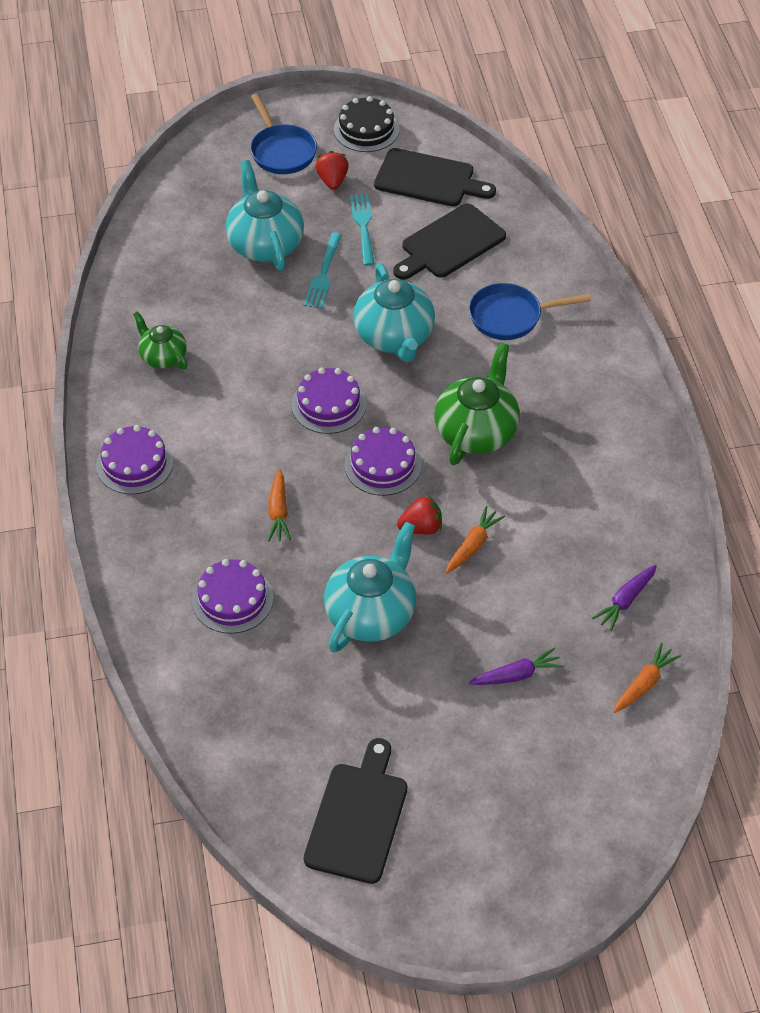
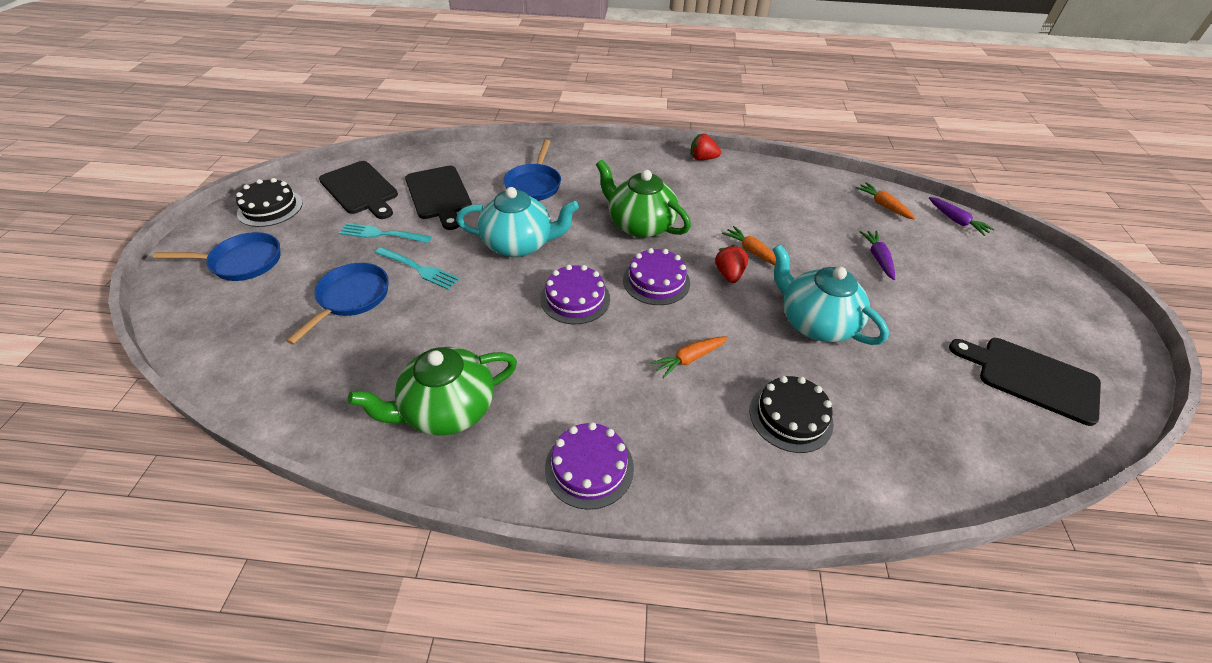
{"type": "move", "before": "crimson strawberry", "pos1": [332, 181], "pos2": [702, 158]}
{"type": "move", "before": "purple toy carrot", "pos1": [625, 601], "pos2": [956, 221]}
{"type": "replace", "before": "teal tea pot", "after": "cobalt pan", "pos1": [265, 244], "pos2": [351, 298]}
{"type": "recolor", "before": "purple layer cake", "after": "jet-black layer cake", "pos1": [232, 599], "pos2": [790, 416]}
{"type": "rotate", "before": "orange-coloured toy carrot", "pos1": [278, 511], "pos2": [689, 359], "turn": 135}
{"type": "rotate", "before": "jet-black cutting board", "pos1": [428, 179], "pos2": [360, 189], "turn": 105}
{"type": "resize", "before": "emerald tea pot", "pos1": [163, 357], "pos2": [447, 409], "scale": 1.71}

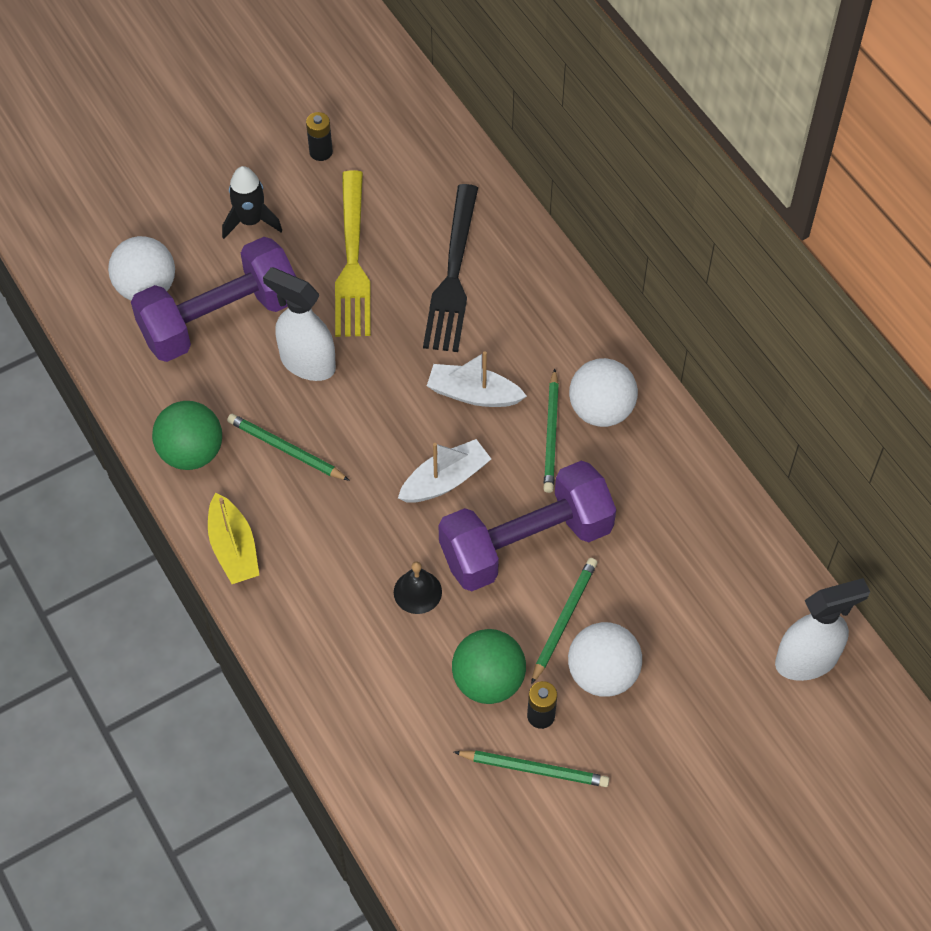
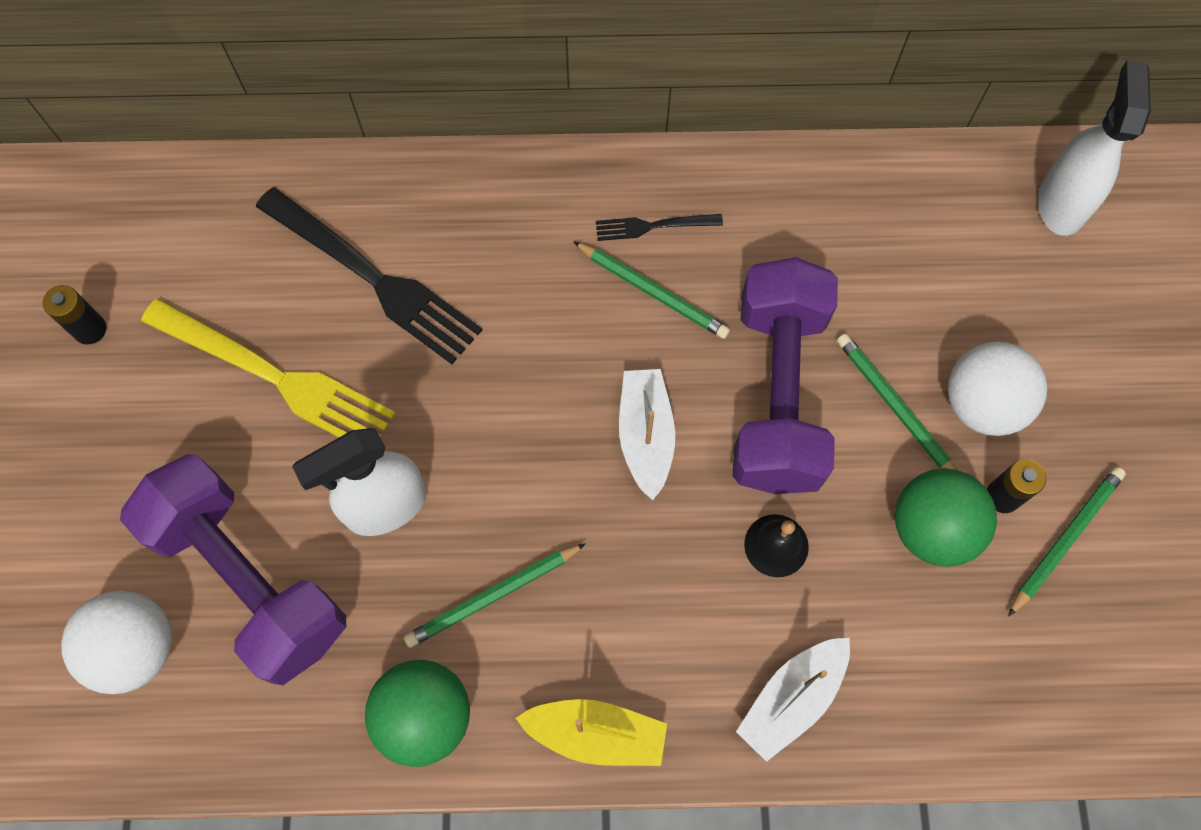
{"type": "delete", "before": "jet-black rocket", "pos1": [251, 221]}
{"type": "move", "before": "pure white toy boat", "pos1": [473, 394], "pos2": [792, 699]}
{"type": "replace", "before": "pure white ball", "after": "jet-black dinner fork", "pos1": [601, 410], "pos2": [653, 226]}
{"type": "rotate", "before": "purple free weight", "pos1": [220, 319], "pos2": [250, 579], "turn": -45}

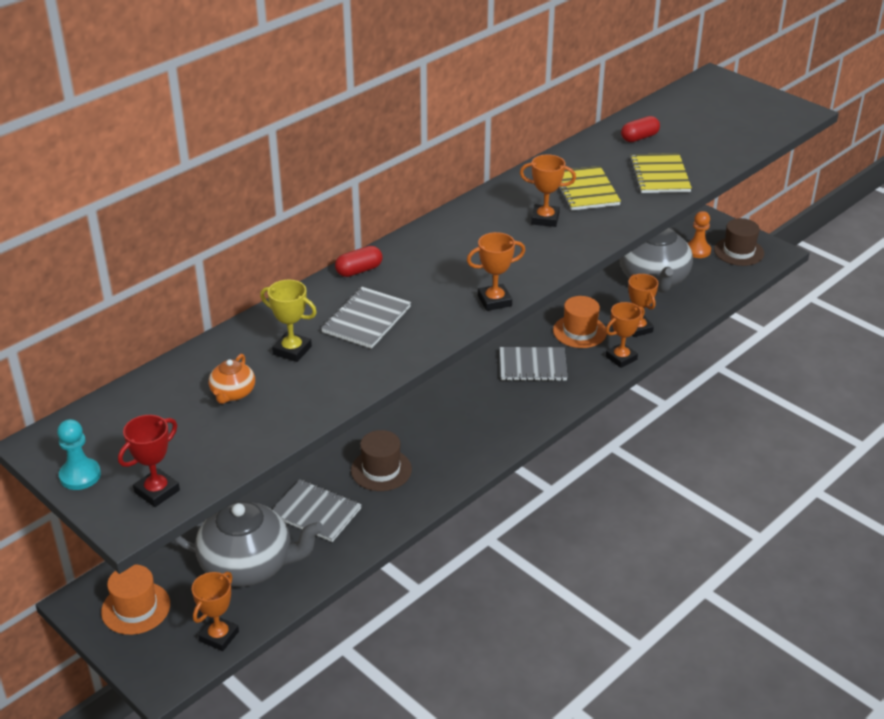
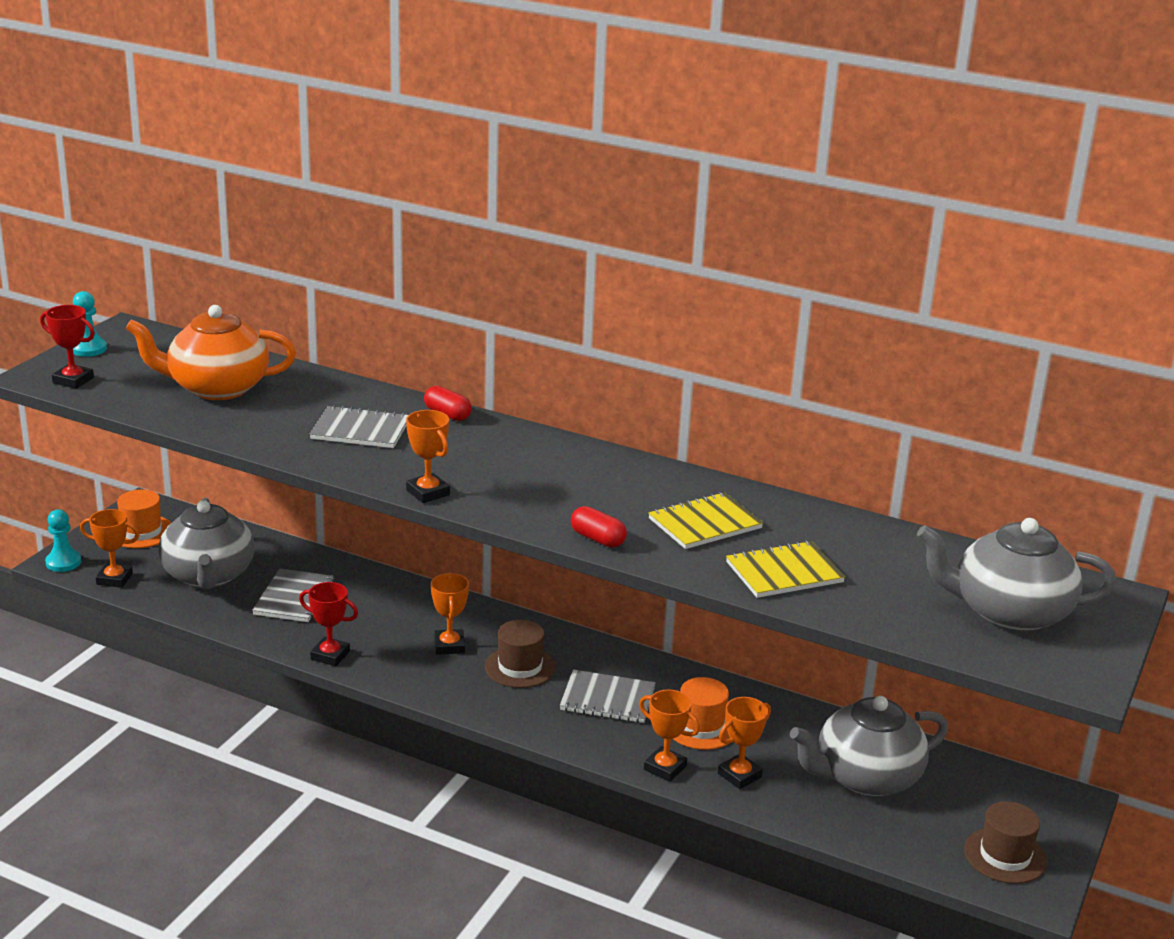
{"type": "delete", "before": "bright yellow prize cup", "pos1": [292, 350]}
{"type": "delete", "before": "orange-coloured chess pawn", "pos1": [697, 250]}
{"type": "insert", "after": "teal chess pawn", "pos2": [63, 562]}
{"type": "insert", "after": "crimson prize cup", "pos2": [330, 655]}
{"type": "insert", "after": "grey tea pot", "pos2": [1009, 612]}
{"type": "move", "before": "brown tall hat", "pos1": [381, 470], "pos2": [520, 667]}
{"type": "move", "before": "orange-coloured prize cup", "pos1": [545, 219], "pos2": [449, 646]}
{"type": "move", "before": "crimson capsule", "pos1": [639, 138], "pos2": [597, 539]}
{"type": "rotate", "before": "grey exercise book", "pos1": [532, 366], "pos2": [607, 699], "turn": -60}
{"type": "resize", "before": "orange-coloured tea pot", "pos1": [233, 393], "pos2": [217, 388], "scale": 2.22}

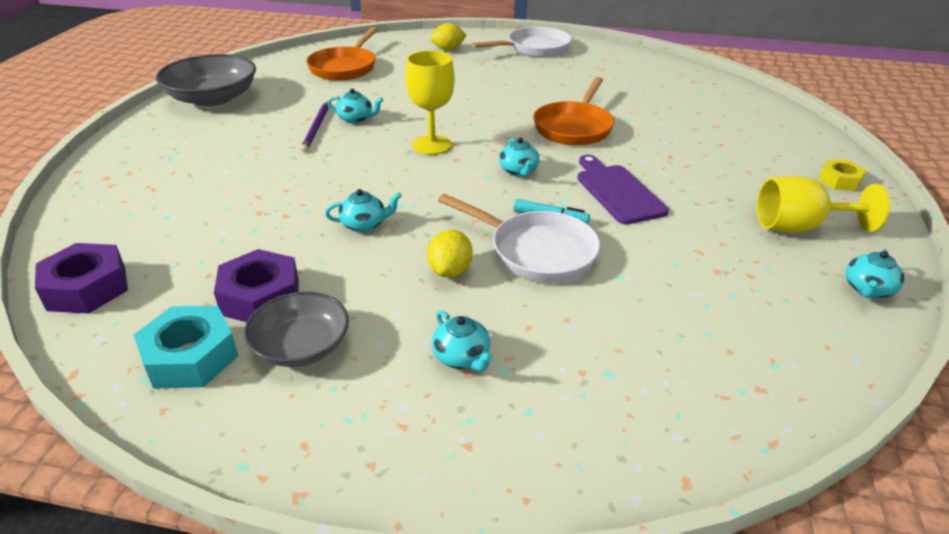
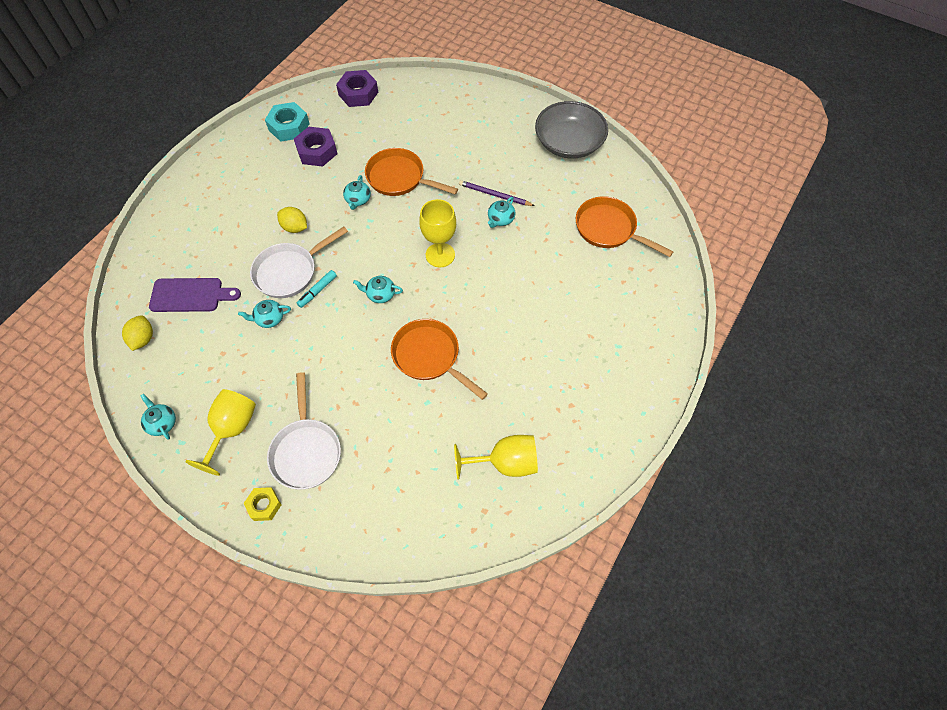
{"type": "delete", "before": "grey bowl", "pos1": [301, 346]}
{"type": "insert", "after": "orange-coloured pan", "pos2": [399, 178]}
{"type": "insert", "after": "bright yellow goblet", "pos2": [505, 463]}
{"type": "move", "before": "bright yellow citrus fruit", "pos1": [448, 49], "pos2": [143, 339]}
{"type": "move", "before": "teal tea pot", "pos1": [462, 357], "pos2": [269, 319]}
{"type": "move", "before": "pure white pan", "pos1": [534, 48], "pos2": [306, 451]}
{"type": "move", "before": "purple cutting board", "pos1": [617, 191], "pos2": [190, 295]}

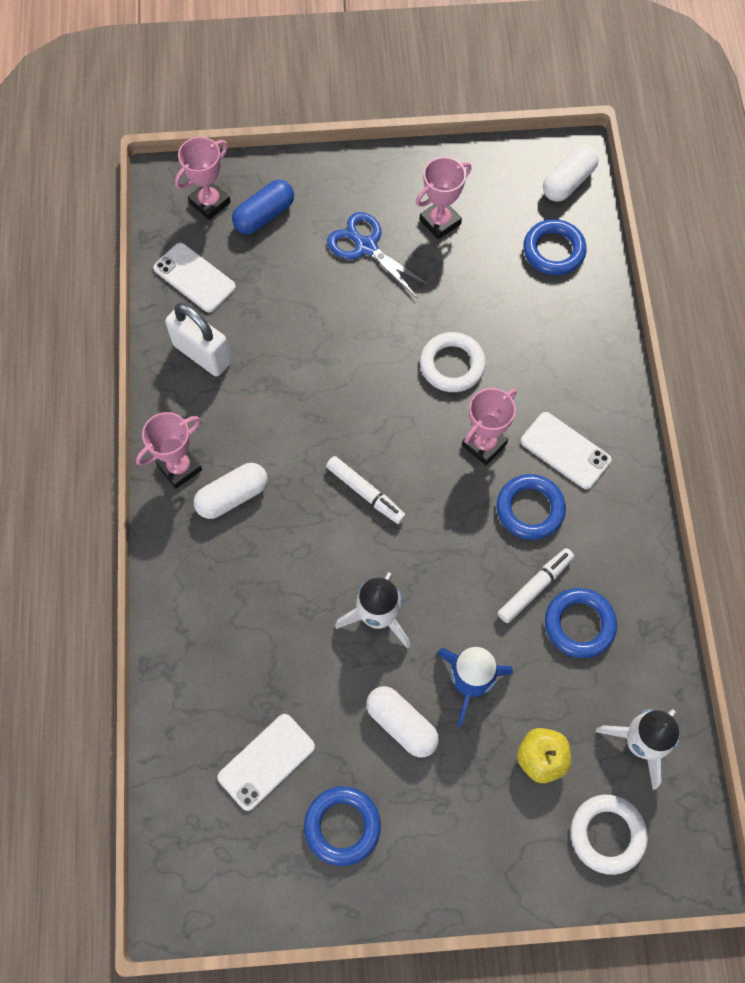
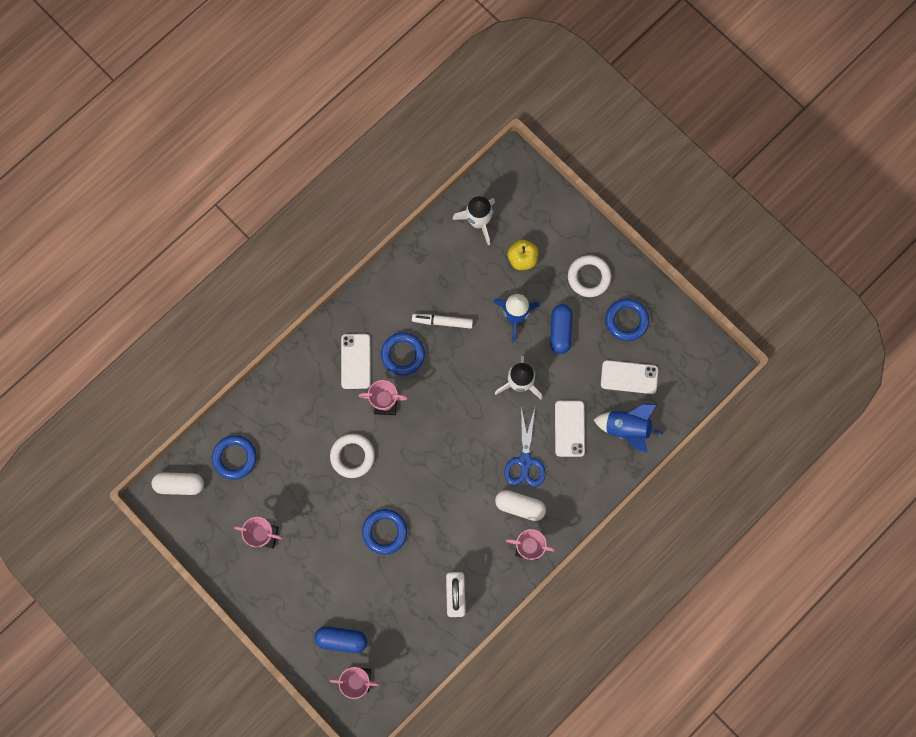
{"type": "delete", "before": "pure white felt pen", "pos1": [365, 493]}
{"type": "insert", "after": "cobalt rocket", "pos2": [626, 428]}
{"type": "move", "before": "pure white mobile phone", "pos1": [194, 278], "pos2": [569, 428]}
{"type": "move", "before": "cobalt scissors", "pos1": [366, 247], "pos2": [525, 461]}
{"type": "move", "before": "cobalt hoop", "pos1": [579, 624], "pos2": [385, 532]}
{"type": "move", "before": "pure white hoop", "pos1": [607, 834], "pos2": [588, 277]}
{"type": "recolor", "before": "pure white capsule", "after": "cobalt capsule", "pos1": [401, 724], "pos2": [560, 331]}

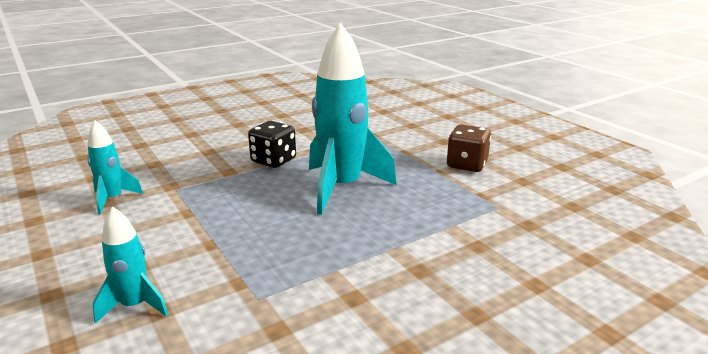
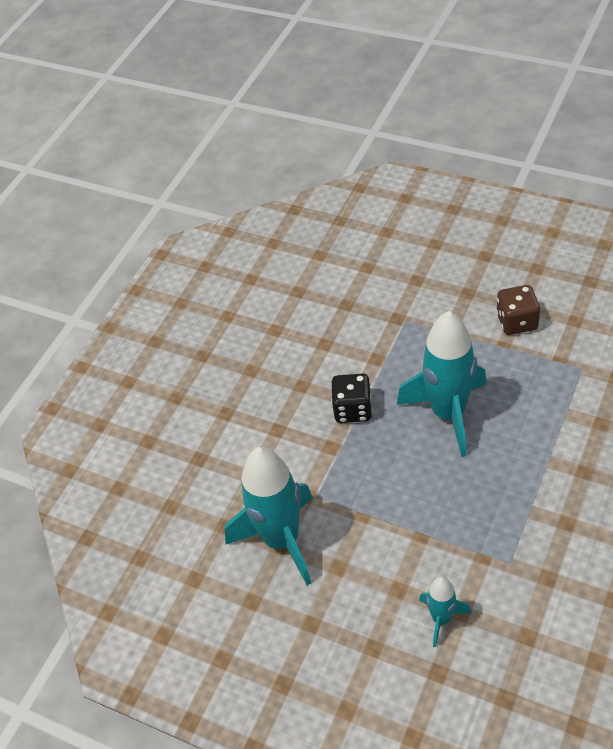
{"type": "resize", "before": "teal rocket", "pos1": [113, 199], "pos2": [281, 540], "scale": 1.99}

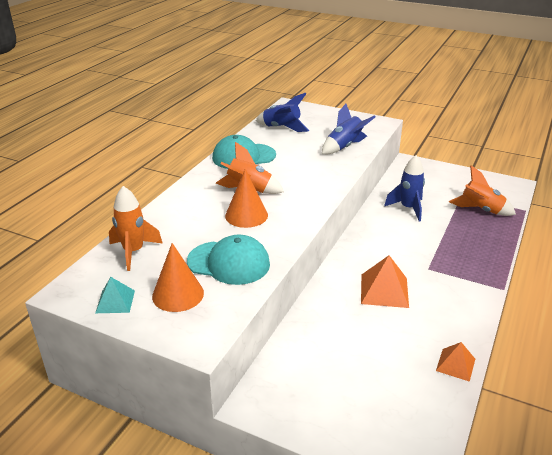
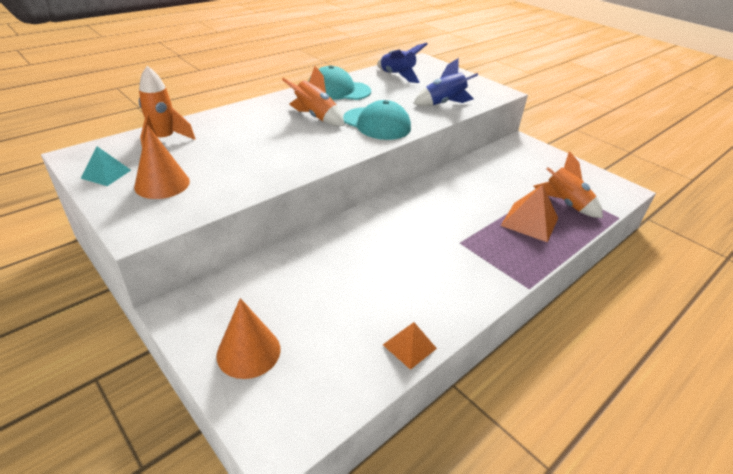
{"type": "delete", "before": "cobalt rocket", "pos1": [408, 208]}
{"type": "move", "before": "teal baseball cap", "pos1": [229, 263], "pos2": [377, 124]}
{"type": "move", "before": "orange-coloured solid cone", "pos1": [246, 215], "pos2": [248, 352]}
{"type": "move", "before": "orange-coloured pyramid", "pos1": [384, 290], "pos2": [529, 221]}

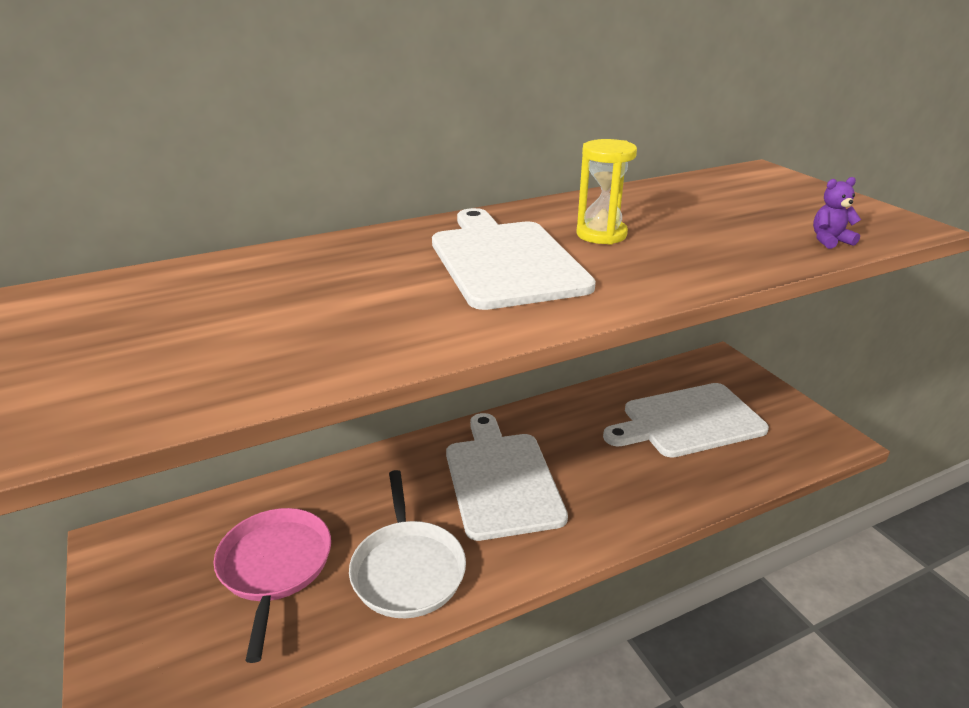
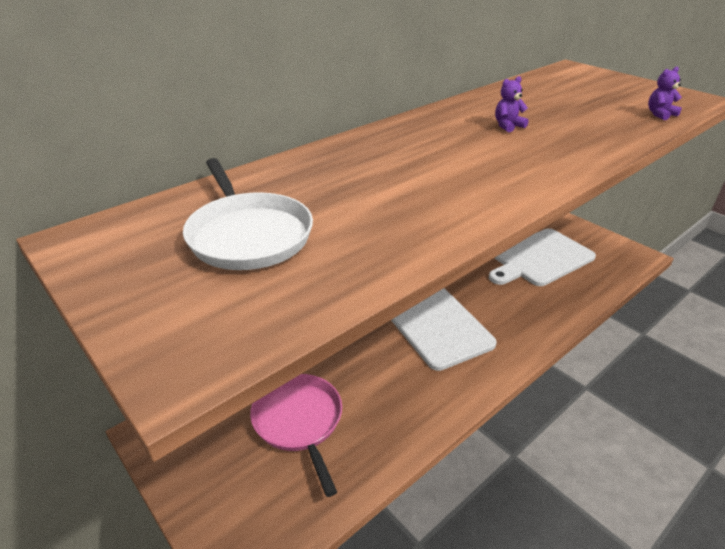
{"type": "delete", "before": "pure white cutting board", "pos1": [504, 261]}
{"type": "move", "before": "pure white pan", "pos1": [407, 569], "pos2": [248, 235]}
{"type": "replace", "before": "bright yellow sand timer", "after": "purple teddy bear", "pos1": [601, 234], "pos2": [508, 126]}

